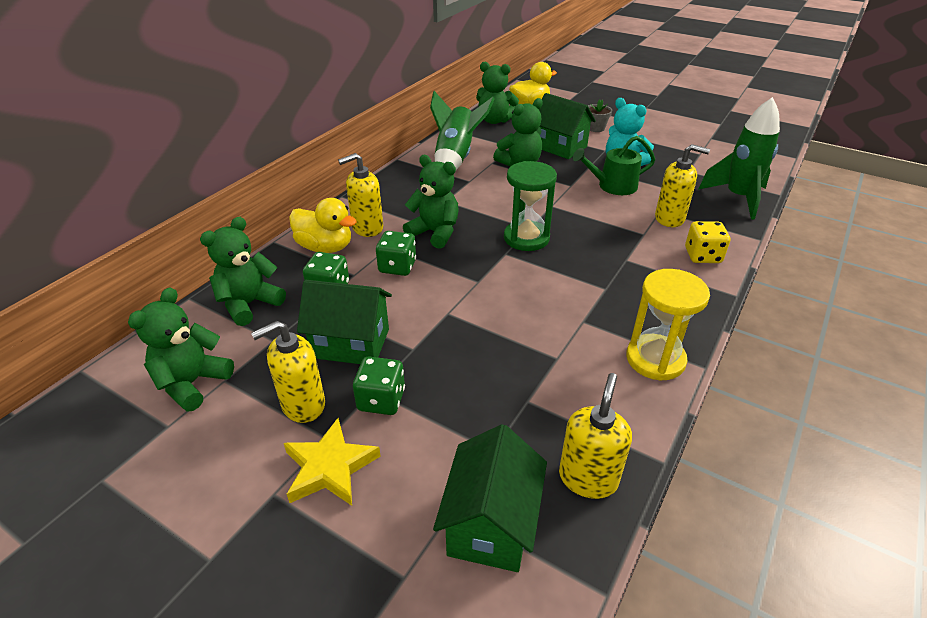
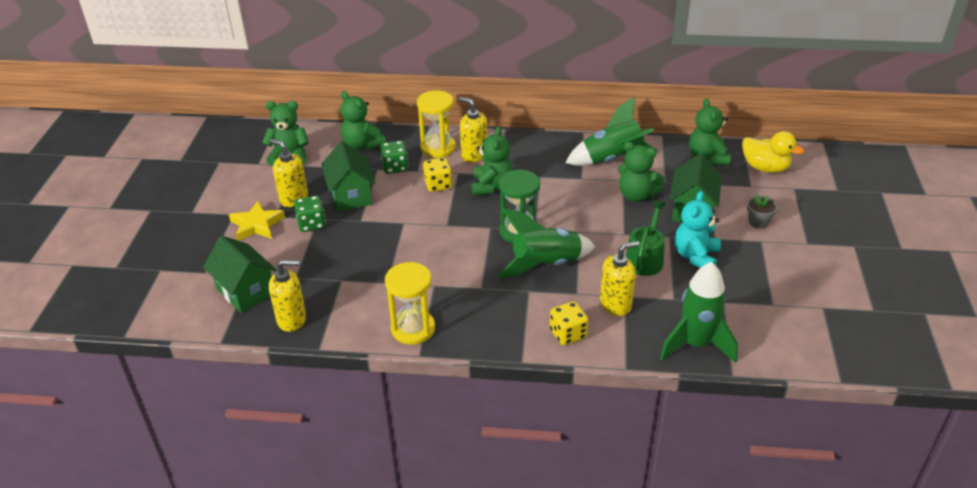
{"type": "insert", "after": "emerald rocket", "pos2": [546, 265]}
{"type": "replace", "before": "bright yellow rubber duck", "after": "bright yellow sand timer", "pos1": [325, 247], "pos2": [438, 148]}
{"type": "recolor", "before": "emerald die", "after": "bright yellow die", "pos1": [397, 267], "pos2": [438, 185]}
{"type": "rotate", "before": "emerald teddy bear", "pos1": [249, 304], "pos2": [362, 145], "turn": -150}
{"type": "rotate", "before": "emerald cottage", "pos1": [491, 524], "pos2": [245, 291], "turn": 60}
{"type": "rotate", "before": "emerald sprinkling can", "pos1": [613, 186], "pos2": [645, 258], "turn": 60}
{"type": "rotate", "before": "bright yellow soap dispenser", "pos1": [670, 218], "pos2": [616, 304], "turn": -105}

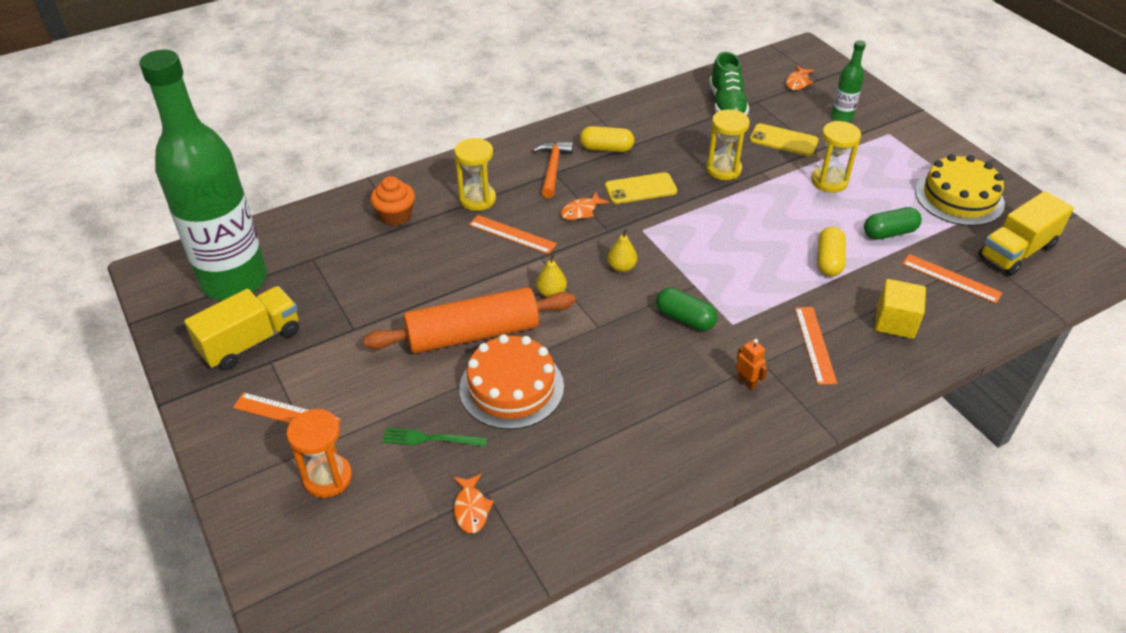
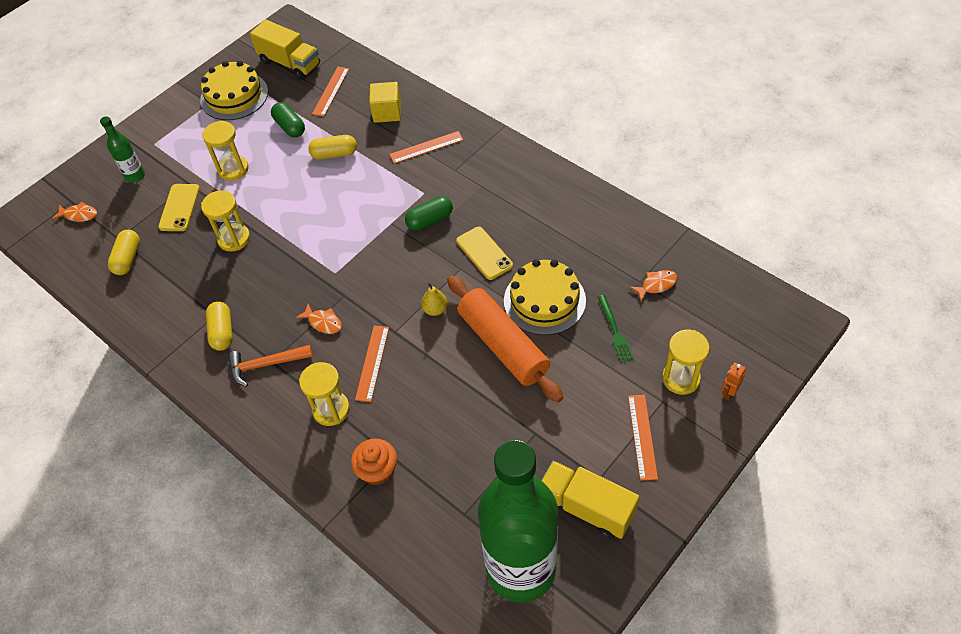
{"type": "delete", "before": "bright yellow toy pear", "pos1": [621, 267]}
{"type": "move", "before": "bright yellow mobile phone", "pos1": [640, 189], "pos2": [484, 253]}
{"type": "move", "before": "orange-coloured robot", "pos1": [747, 382], "pos2": [729, 392]}
{"type": "replace", "before": "emerald shoe", "after": "bright yellow capsule", "pos1": [726, 105], "pos2": [128, 259]}
{"type": "recolor", "before": "orange-coloured sand timer", "after": "bright yellow sand timer", "pos1": [327, 478], "pos2": [681, 378]}
{"type": "recolor", "before": "orange-coloured layer cake", "after": "bright yellow layer cake", "pos1": [511, 387], "pos2": [544, 300]}
{"type": "rotate", "before": "emerald capsule", "pos1": [685, 318], "pos2": [429, 220], "turn": 45}

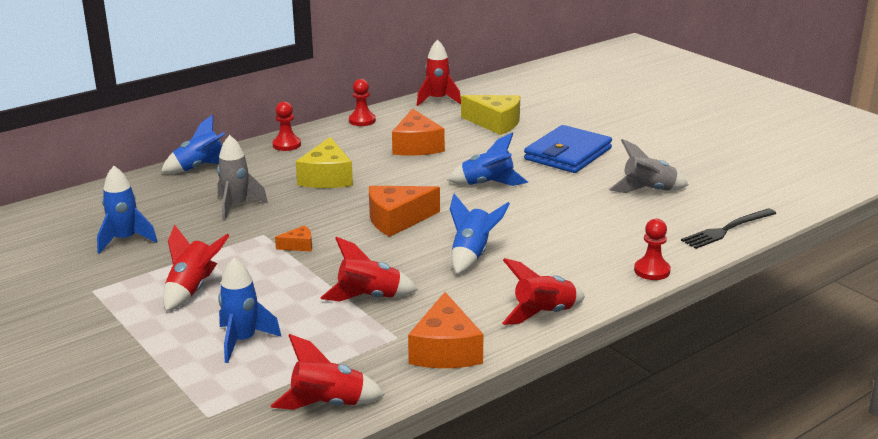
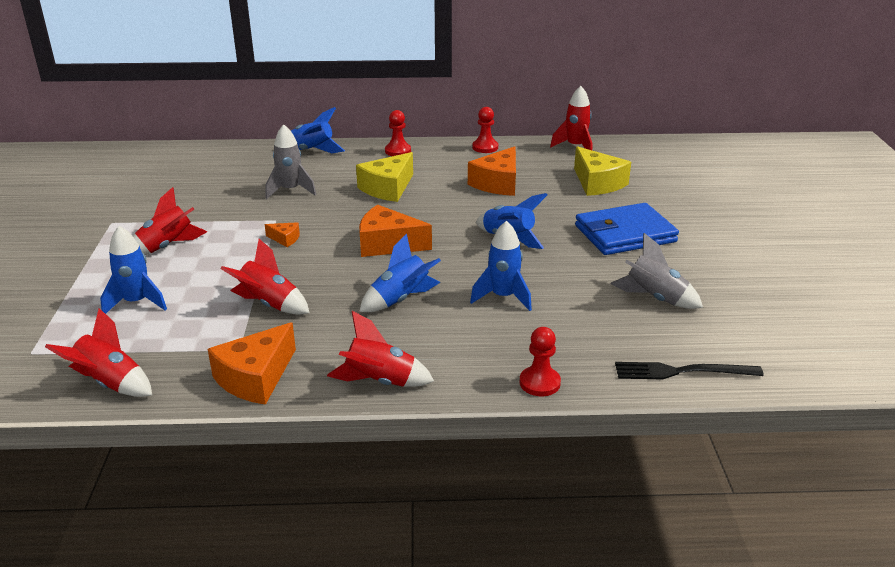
{"type": "move", "before": "cobalt rocket", "pos1": [125, 240], "pos2": [503, 297]}

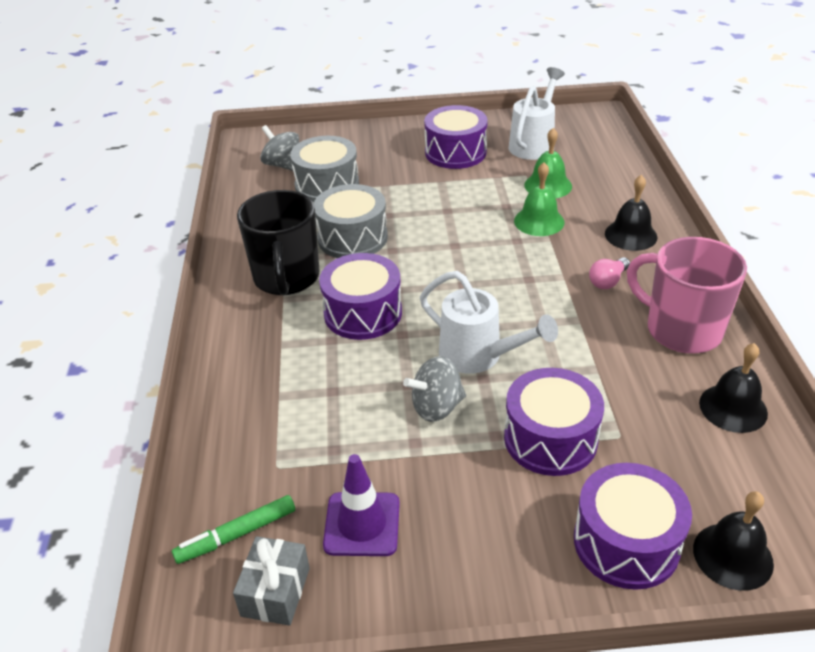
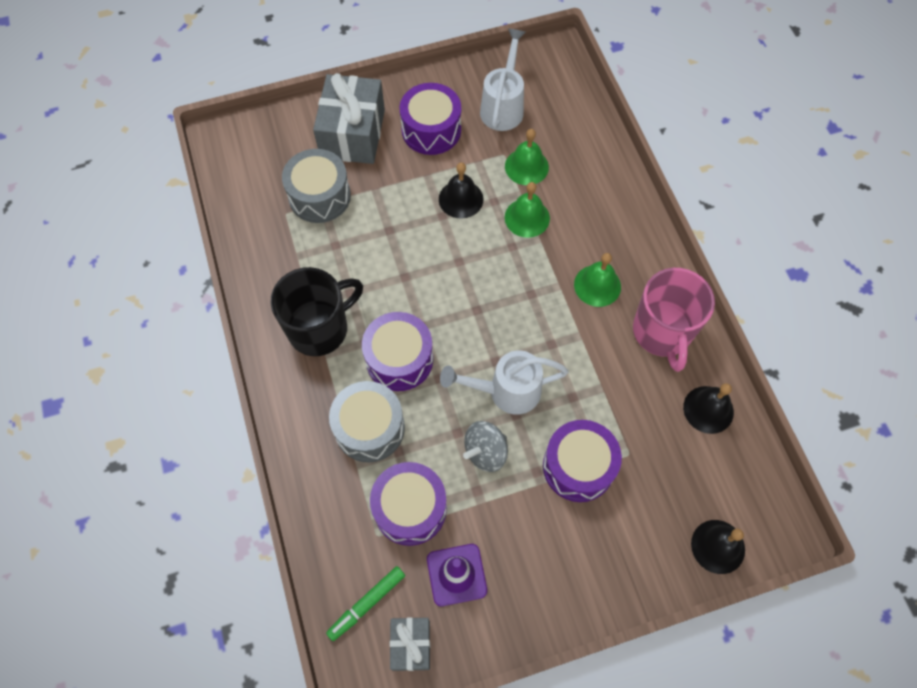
{"type": "delete", "before": "grey toy top", "pos1": [282, 165]}
{"type": "insert", "after": "grey present", "pos2": [353, 133]}
{"type": "move", "before": "grey snare drum", "pos1": [352, 238], "pos2": [369, 428]}
{"type": "move", "before": "purple snare drum", "pos1": [626, 542], "pos2": [410, 508]}
{"type": "move", "before": "jet-black bell", "pos1": [631, 235], "pos2": [461, 199]}
{"type": "replace", "before": "rose-pink lightbulb", "after": "emerald bell", "pos1": [608, 281], "pos2": [597, 285]}
{"type": "rotate", "before": "jet-black tea mug", "pos1": [286, 278], "pos2": [320, 328], "turn": -105}
{"type": "rotate", "before": "pure white sprinkling can", "pos1": [478, 356], "pos2": [507, 391], "turn": 150}
{"type": "rotate", "before": "rose-pink tea mug", "pos1": [681, 330], "pos2": [662, 333], "turn": -120}

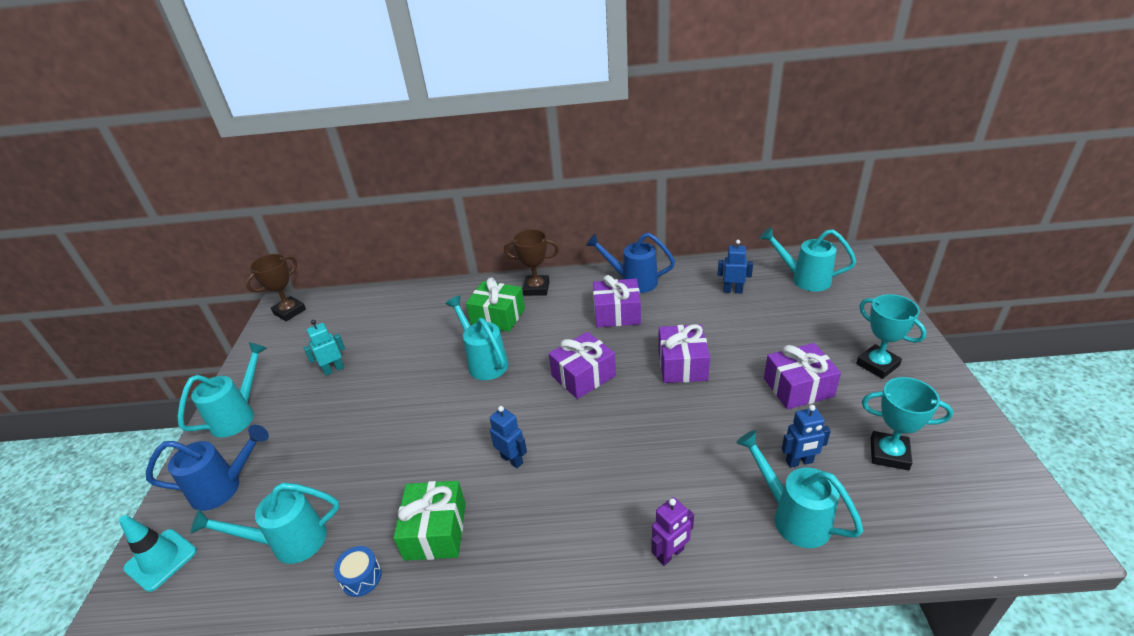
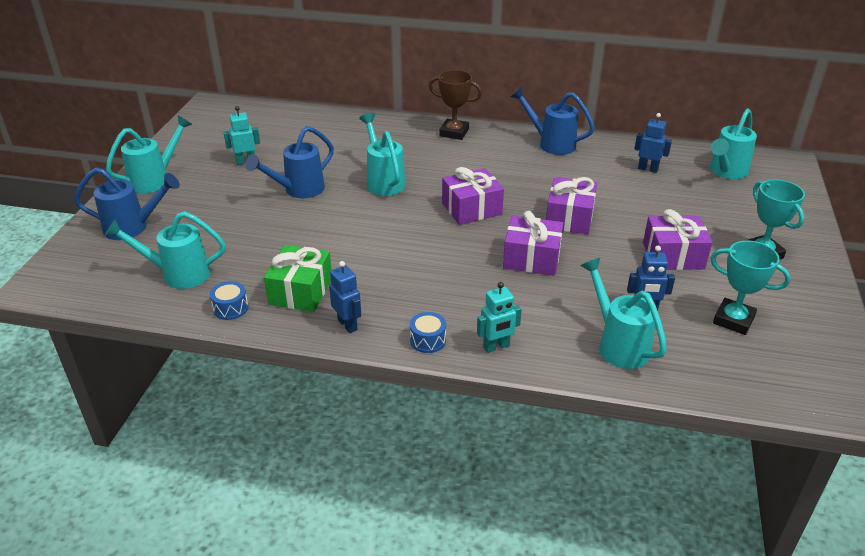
{"type": "delete", "before": "teal safety cone", "pos1": [161, 560]}
{"type": "delete", "before": "brown prize cup", "pos1": [289, 311]}
{"type": "delete", "before": "emerald present", "pos1": [498, 316]}
{"type": "insert", "after": "cobalt sprinkling can", "pos2": [298, 190]}
{"type": "insert", "after": "cobalt snare drum", "pos2": [428, 340]}
{"type": "move", "before": "cobalt robot", "pos1": [512, 459], "pos2": [347, 325]}
{"type": "move", "before": "purple present", "pos1": [617, 314], "pos2": [531, 258]}
{"type": "recolor", "before": "purple robot", "after": "teal robot", "pos1": [670, 554], "pos2": [496, 347]}
{"type": "rotate", "before": "teal sprinkling can", "pos1": [804, 279], "pos2": [726, 172], "turn": -90}

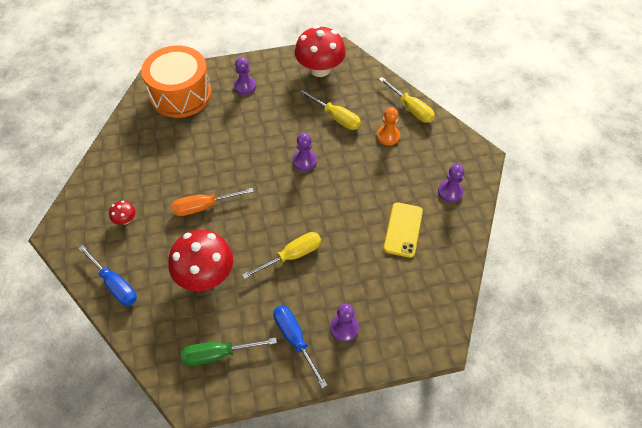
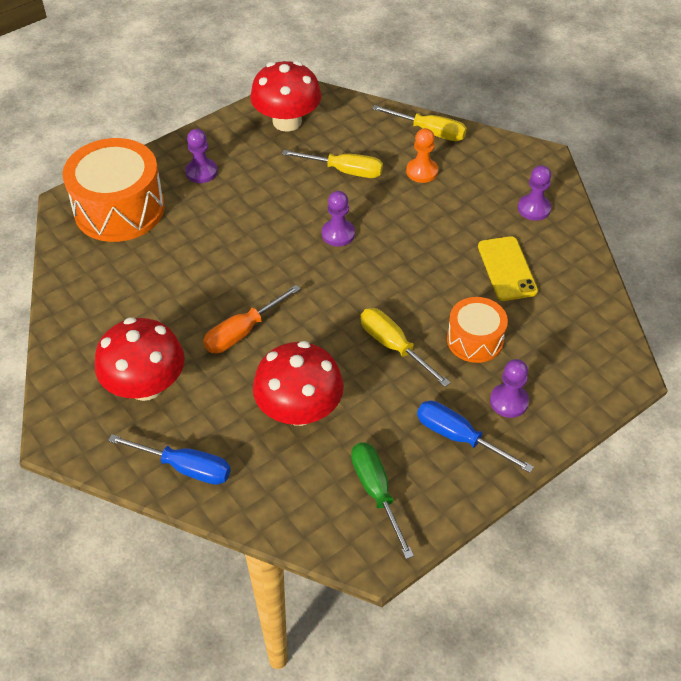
{"type": "insert", "after": "orange-coloured snare drum", "pos2": [475, 340]}
{"type": "rotate", "before": "emerald hand screwdriver", "pos1": [218, 354], "pos2": [376, 492], "turn": 105}
{"type": "rotate", "before": "bright yellow hand screwdriver", "pos1": [292, 256], "pos2": [393, 346], "turn": -75}
{"type": "resize", "before": "crimson toadstool", "pos1": [125, 219], "pos2": [146, 385], "scale": 2.31}

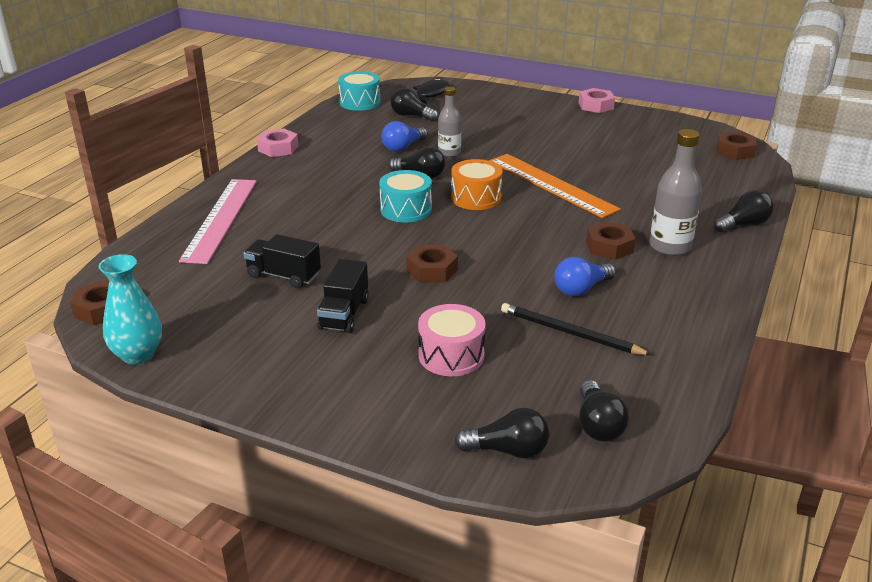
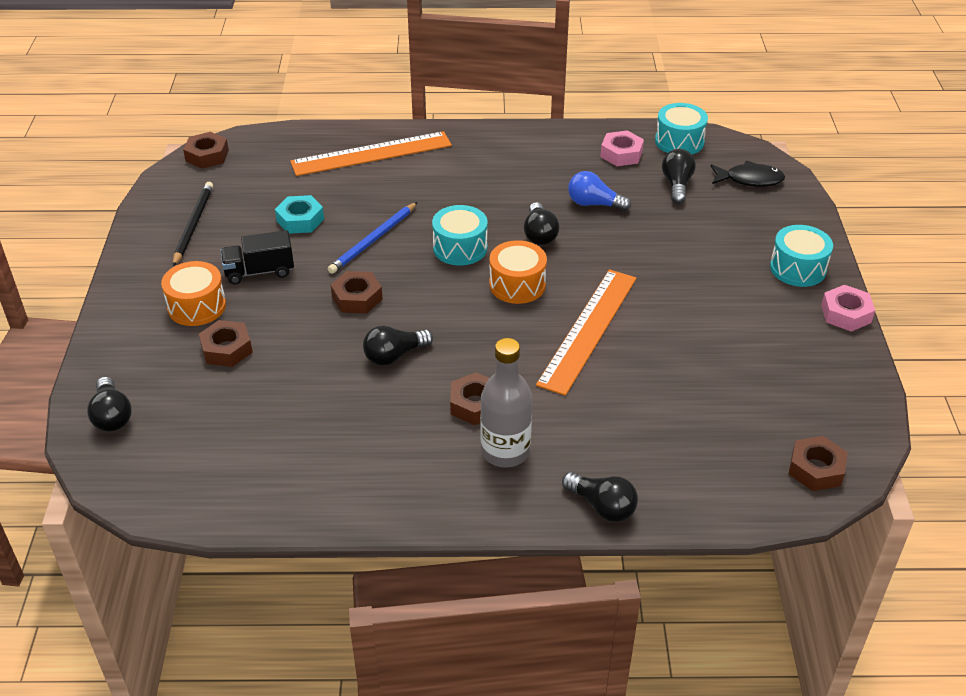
{"type": "delete", "before": "teal flower vase", "pos1": [138, 355]}
{"type": "delete", "before": "grey drink bottle", "pos1": [449, 153]}
{"type": "delete", "before": "cobalt lightbulb", "pos1": [581, 289]}
{"type": "insert", "after": "orange-coloured snare drum", "pos2": [197, 306]}
{"type": "insert", "after": "cobalt pencil", "pos2": [373, 240]}
{"type": "insert", "after": "teal snare drum", "pos2": [798, 268]}
{"type": "move", "before": "rose-pink nut", "pos1": [278, 148], "pos2": [621, 154]}
{"type": "move", "before": "jet-black pencil", "pos1": [570, 333], "pos2": [193, 225]}
{"type": "move", "before": "jet-black lightbulb", "pos1": [598, 425], "pos2": [394, 355]}
{"type": "replace", "before": "jet-black toy truck", "after": "teal nut", "pos1": [284, 276], "pos2": [300, 220]}
{"type": "replace", "before": "rose-pink snare drum", "after": "brown nut", "pos1": [451, 355], "pos2": [226, 349]}
{"type": "recolor", "before": "rose-pink ruler", "after": "orange-coloured ruler", "pos1": [220, 219], "pos2": [371, 153]}

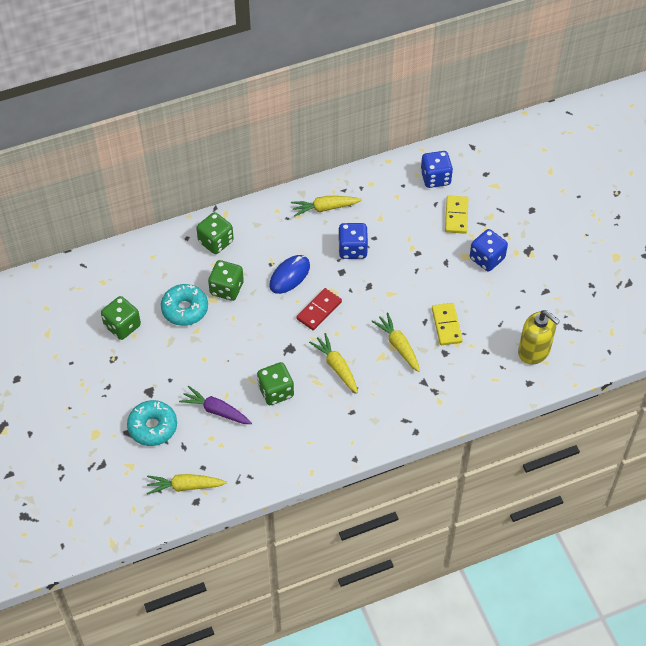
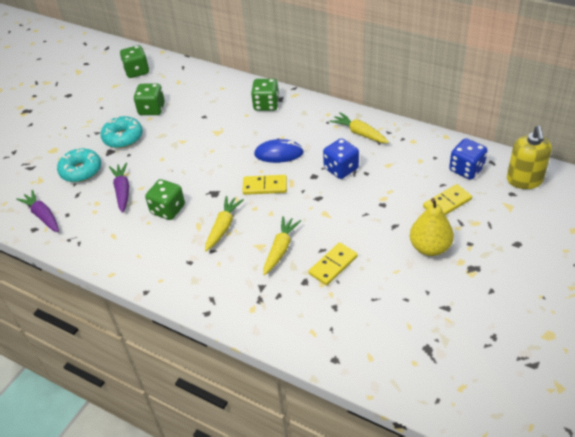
{"type": "move", "before": "teal doughnut", "pos1": [185, 309], "pos2": [123, 137]}
{"type": "move", "before": "emerald die", "pos1": [226, 289], "pos2": [137, 71]}
{"type": "move", "before": "bright yellow soap dispenser", "pos1": [534, 351], "pos2": [524, 180]}
{"type": "replace", "before": "cobalt die", "after": "bright yellow toy pear", "pos1": [487, 258], "pos2": [430, 247]}
{"type": "recolor", "before": "bright yellow toy carrot", "after": "purple toy carrot", "pos1": [185, 486], "pos2": [43, 216]}
{"type": "recolor", "before": "crimson domino tile", "after": "bright yellow domino tile", "pos1": [319, 310], "pos2": [265, 186]}

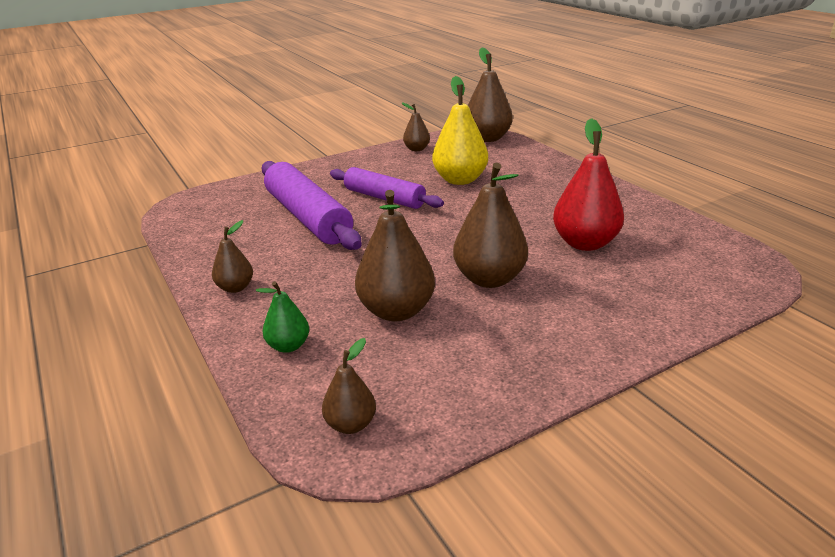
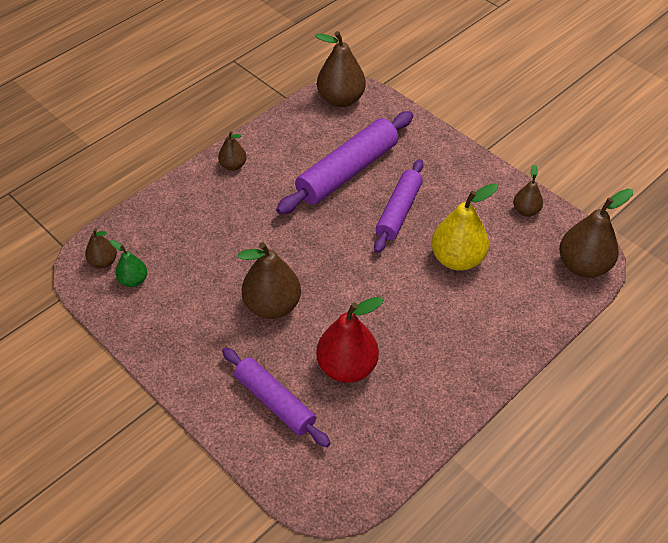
{"type": "insert", "after": "purple rolling pin", "pos2": [275, 402]}
{"type": "move", "before": "emerald toy pear", "pos1": [288, 346], "pos2": [133, 280]}
{"type": "move", "before": "brown toy pear", "pos1": [396, 311], "pos2": [341, 99]}

